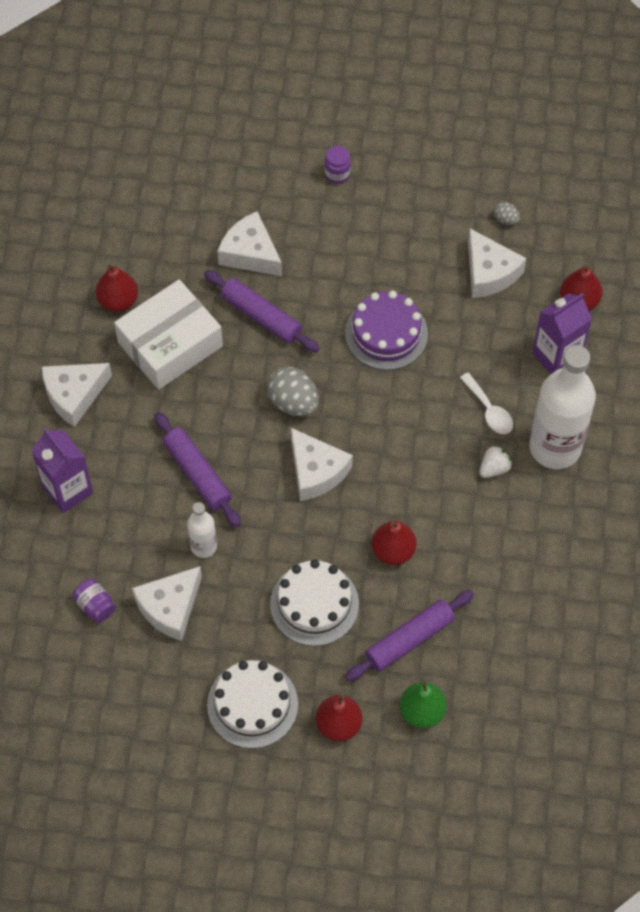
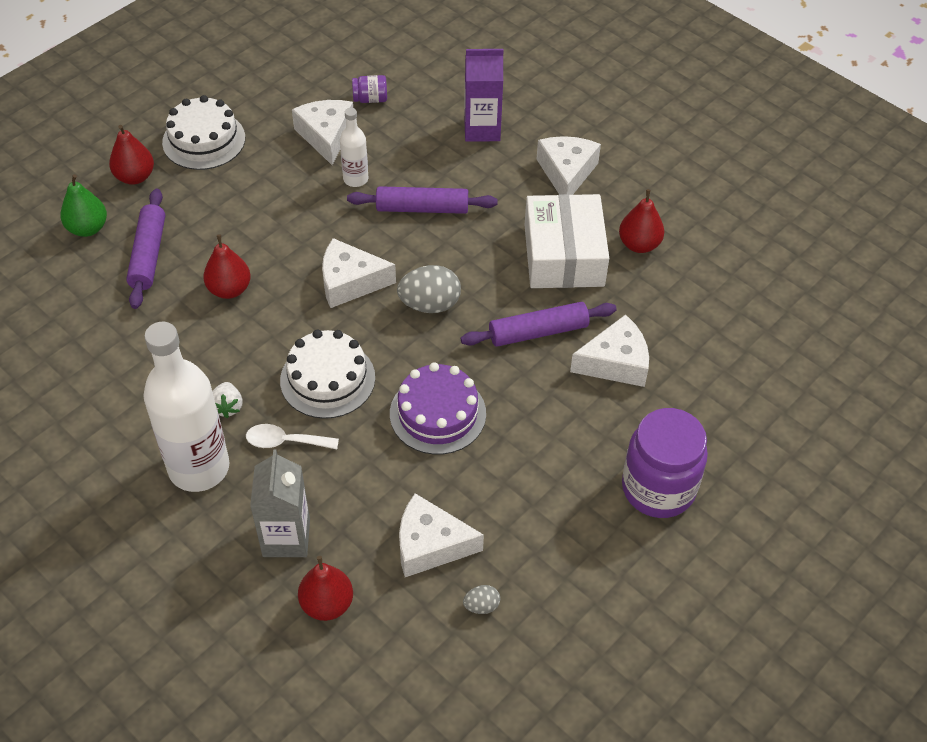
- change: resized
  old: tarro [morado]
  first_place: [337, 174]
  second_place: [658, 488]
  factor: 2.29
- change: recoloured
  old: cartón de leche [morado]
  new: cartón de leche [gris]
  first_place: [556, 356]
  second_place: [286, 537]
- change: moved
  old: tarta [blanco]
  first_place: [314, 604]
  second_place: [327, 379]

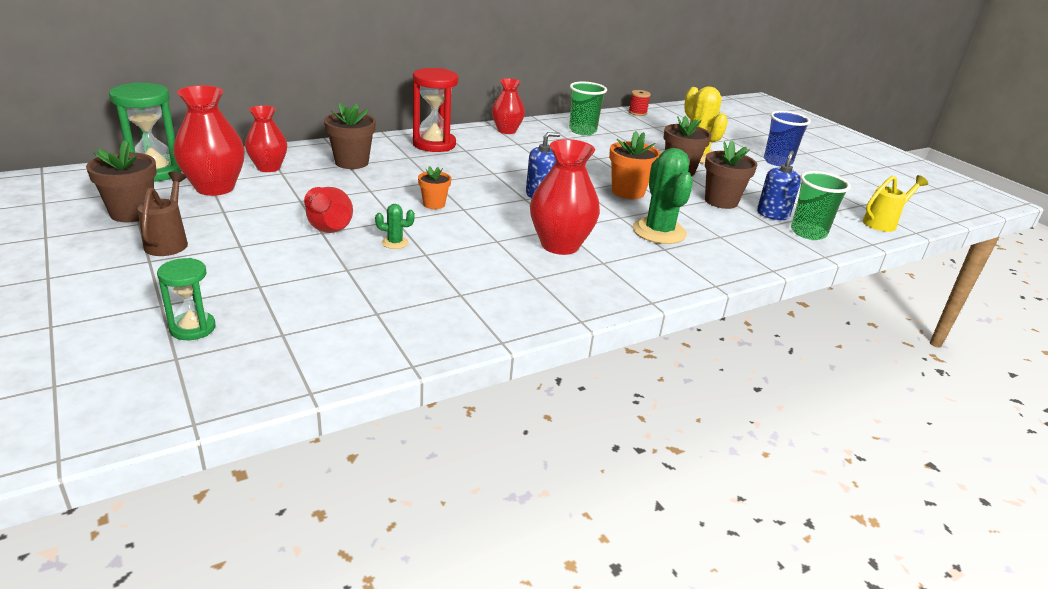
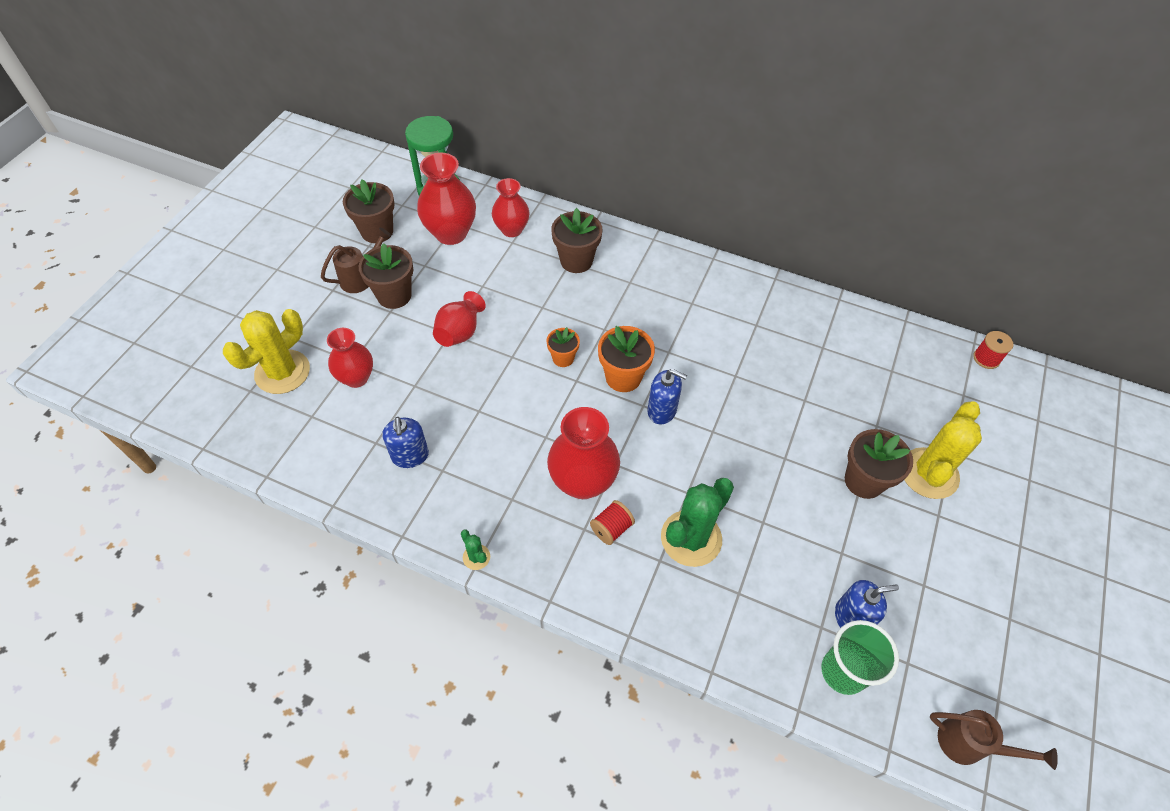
- change: removed
  old: reloj de arena [rojo]
  first_place: [434, 144]
- change: moved
  old: florero [rojo]
  first_place: [506, 130]
  second_place: [356, 378]
- change: removed
  old: vaso [verde]
  first_place: [582, 131]
- change: removed
  old: vaso [azul]
  first_place: [777, 161]
- change: moved
  old: maceta [naranja]
  first_place: [628, 192]
  second_place: [623, 377]
- change: moved
  old: maceta [marrón]
  first_place: [721, 201]
  second_place: [394, 295]
- change: recoloured
  old: regadera [amarillo]
  new: regadera [marrón]
  first_place: [883, 223]
  second_place: [969, 745]
- change: moved
  old: cactus [verde]
  first_place: [395, 243]
  second_place: [476, 557]
- change: replaced
  old: reloj de arena [verde]
  new: cactus [amarillo]
  first_place: [192, 328]
  second_place: [282, 372]
- change: added
  new: dispensador de jabón [azul]
  second_place: [410, 456]
- change: added
  new: carrete [rojo]
  second_place: [611, 528]

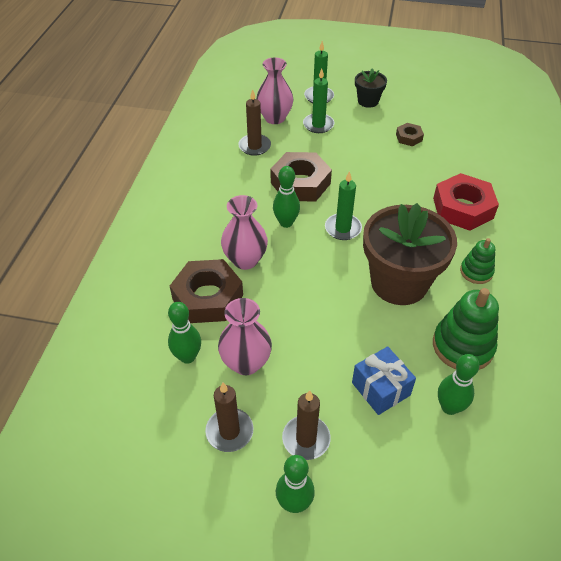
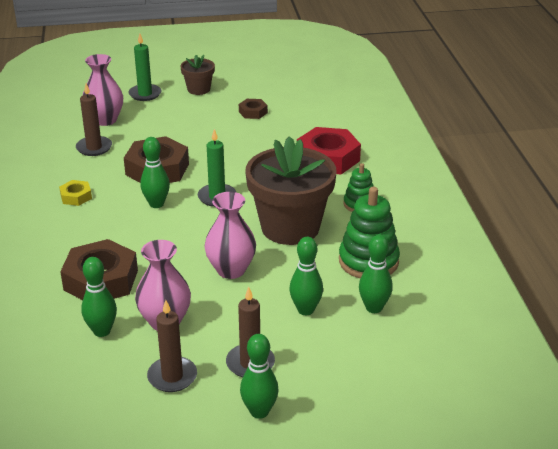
- change: recoloured
  old: maceta [negro]
  new: maceta [marrón]
  first_place: [368, 101]
  second_place: [198, 89]
- change: removed
  old: vela [verde]
  first_place: [318, 125]
- change: moved
  old: florero [rosa]
  first_place: [245, 260]
  second_place: [231, 270]
- change: replaced
  old: regalo [azul]
  new: bolo [verde]
  first_place: [381, 389]
  second_place: [305, 310]
- change: added
  new: tuerca [amarillo]
  second_place: [76, 196]

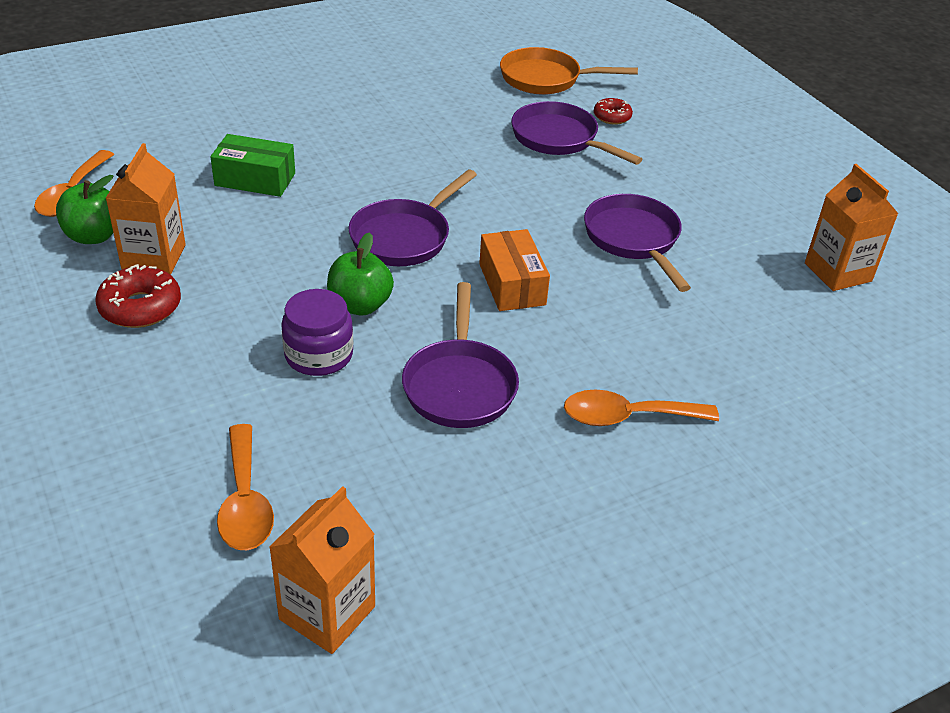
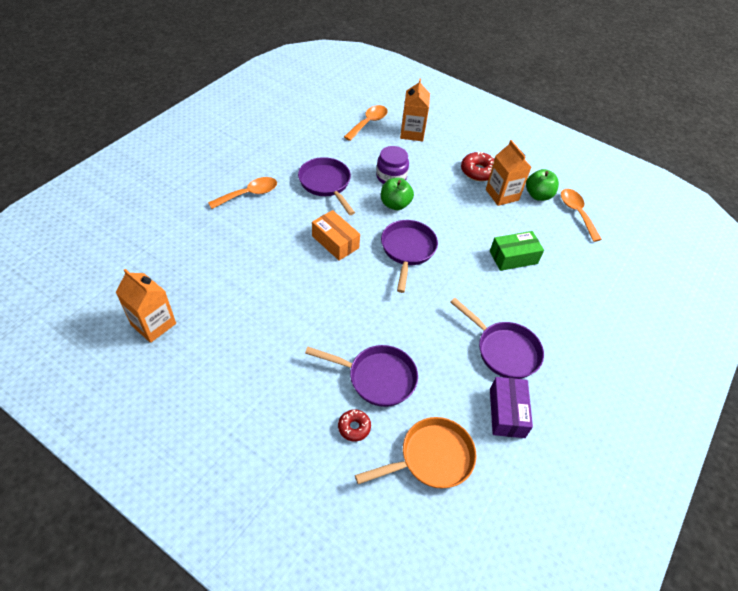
- change: moved
  old: sartén [morado]
  first_place: [633, 239]
  second_place: [504, 350]
- change: turned
  old: cuchara [naranja]
  first_place: [245, 501]
  second_place: [368, 123]
  degrees: 75
- change: moved
  old: cartón de leche [naranja]
  first_place: [327, 613]
  second_place: [412, 133]
- change: added
  new: caja [morado]
  second_place: [507, 412]

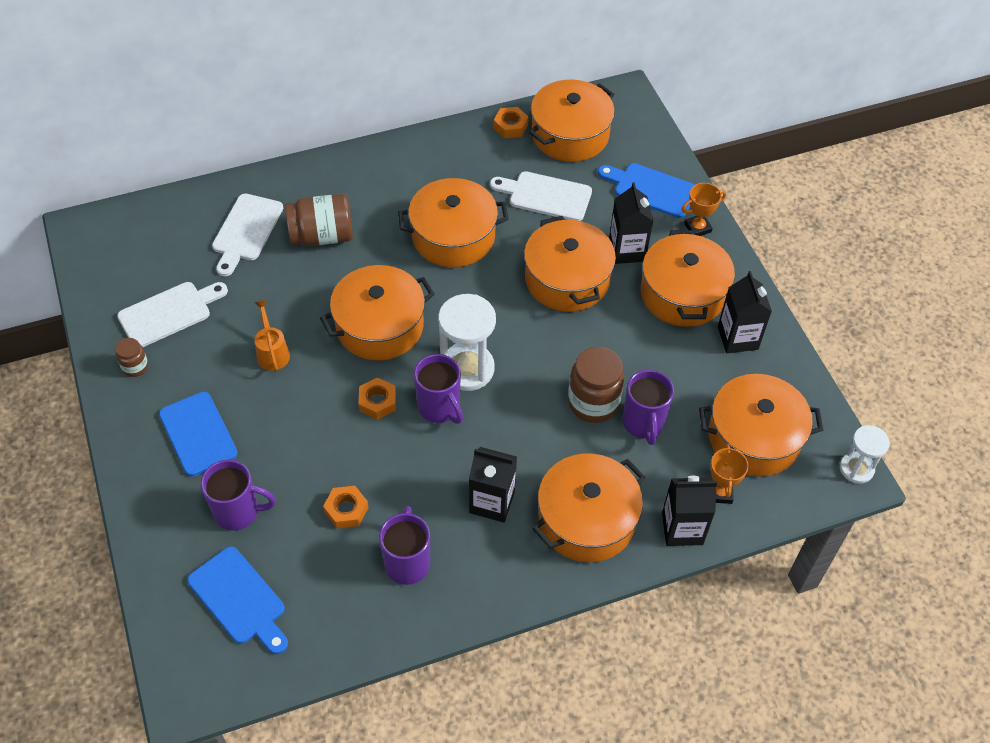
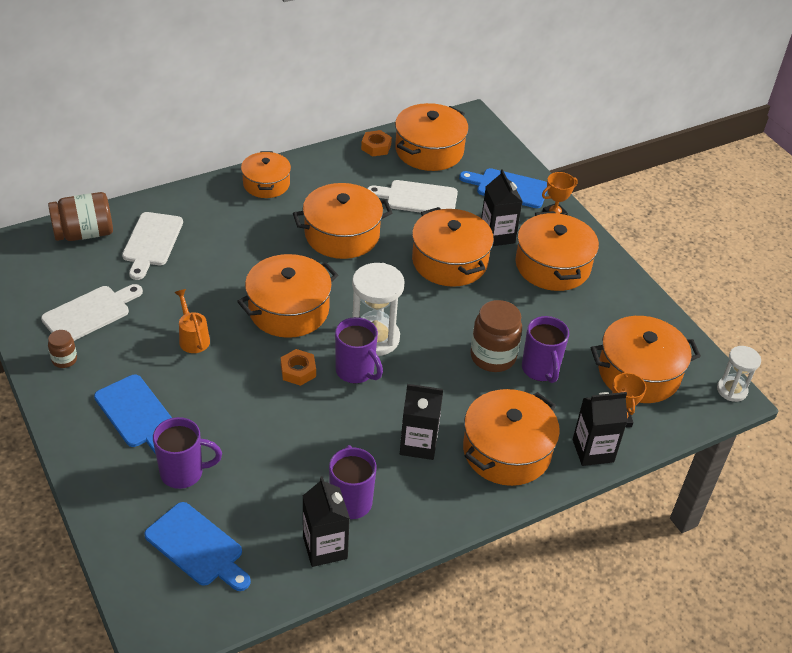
- change: moved
  old: tarro [marrón]
  first_place: [322, 236]
  second_place: [84, 233]
- change: moved
  old: cartón de leche [negro]
  first_place: [737, 338]
  second_place: [325, 547]
- change: removed
  old: tuerca [naranja]
  first_place: [346, 510]
- change: added
  new: olla [naranja]
  second_place: [266, 184]

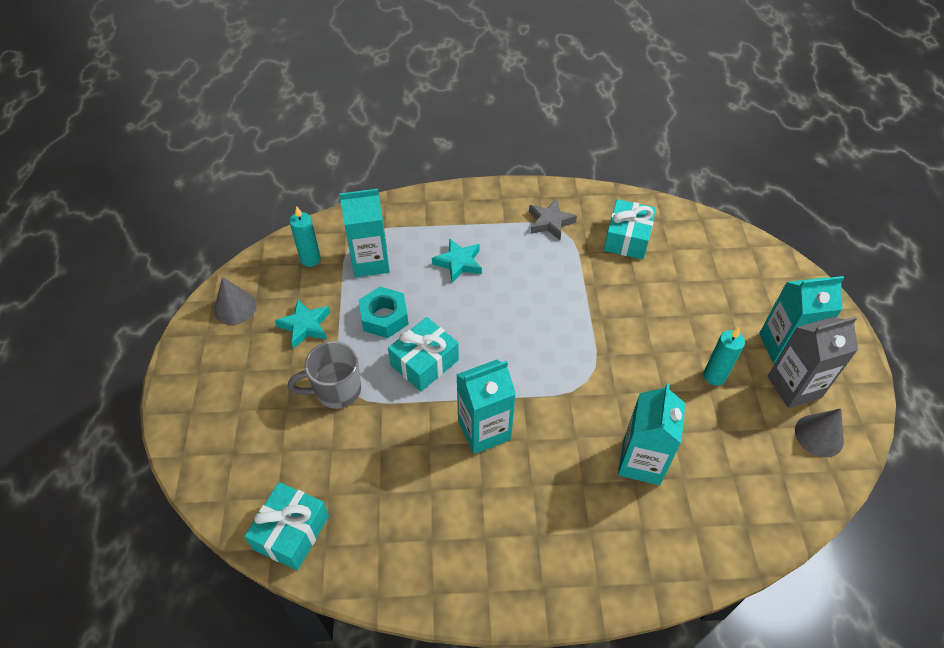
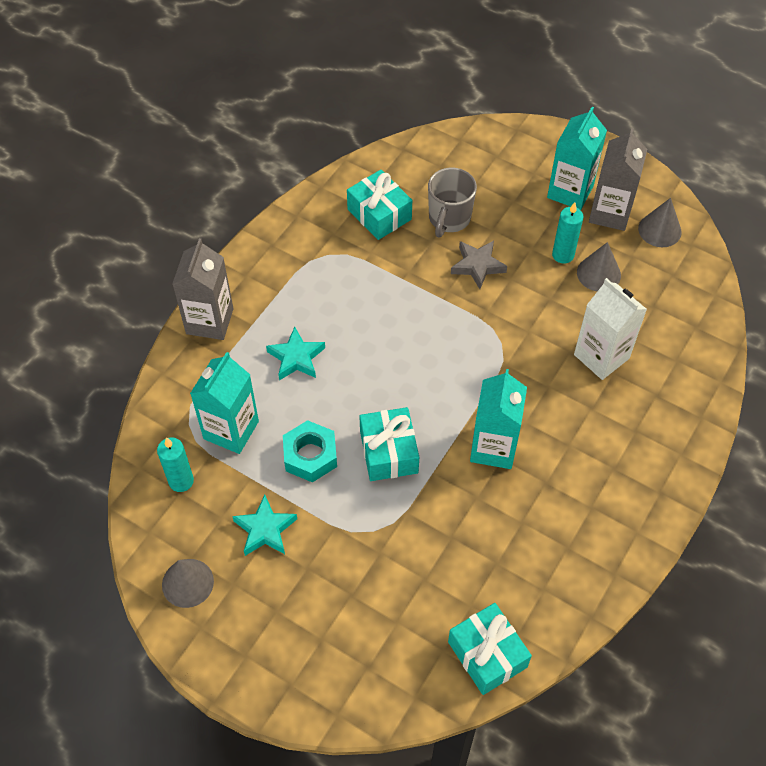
- change: moved
  old: estrella [gris]
  first_place: [550, 222]
  second_place: [477, 266]
- change: moved
  old: taza [gris]
  first_place: [336, 391]
  second_place: [449, 219]
- change: recoloured
  old: cartón de leche [turquesa]
  new: cartón de leche [blanco]
  first_place: [641, 462]
  second_place: [601, 356]
- change: added
  new: cartón de leche [gris]
  second_place: [209, 321]
- change: added
  new: cono [gris]
  second_place: [598, 273]

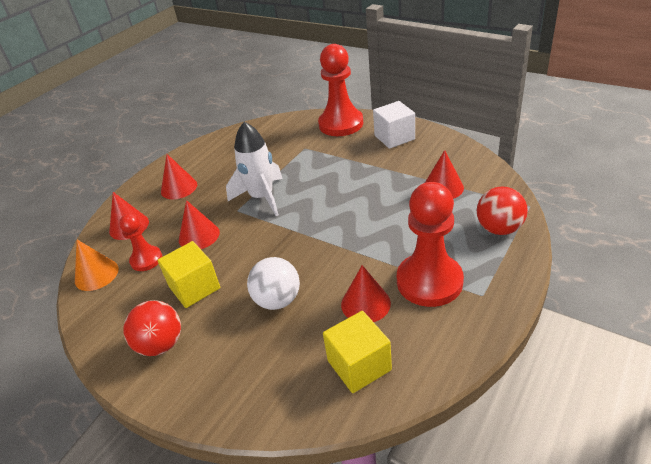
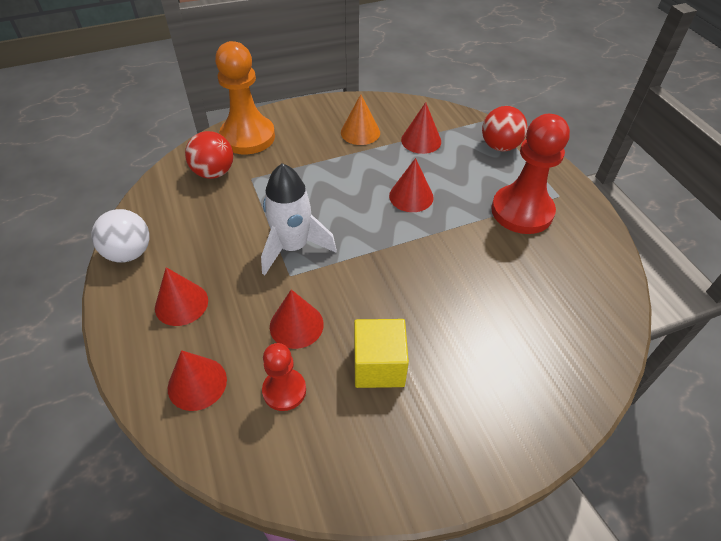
- change: recoloured
  old: peón [rojo]
  new: peón [naranja]
  first_place: [341, 124]
  second_place: [248, 137]
- change: removed
  old: cubo [blanco]
  first_place: [394, 137]
- change: moved
  old: cono [naranja]
  first_place: [96, 274]
  second_place: [360, 132]
- change: moved
  old: pelota [blanco]
  first_place: [277, 300]
  second_place: [129, 253]
- change: moved
  old: cono [rojo]
  first_place: [365, 303]
  second_place: [411, 196]
- change: moved
  old: pelota [rojo]
  first_place: [161, 344]
  second_place: [214, 172]
- change: removed
  old: cubo [amarillo]
  first_place: [359, 365]

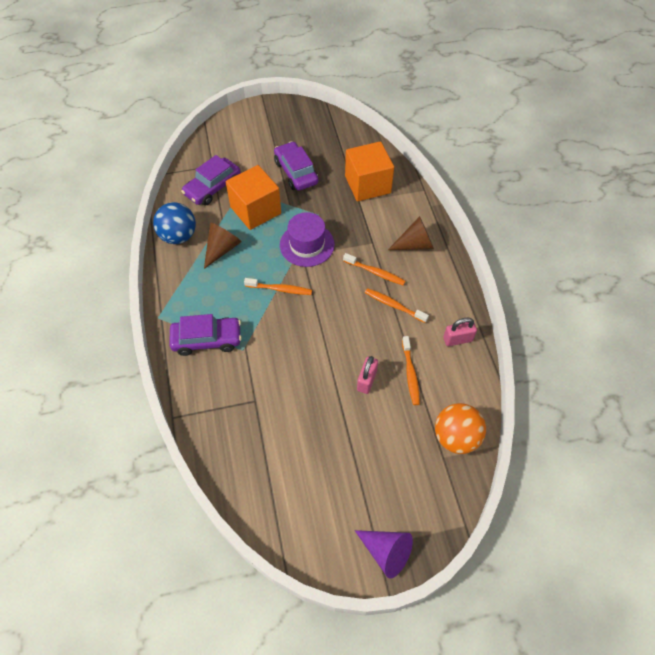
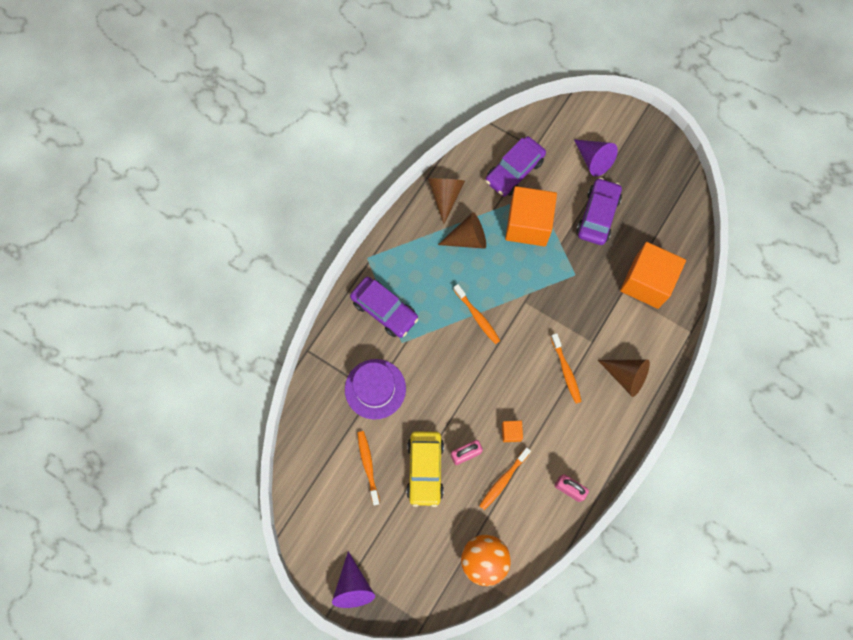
- change: turned
  old: coche [morado]
  first_place: [212, 187]
  second_place: [514, 171]
  degrees: -45
- change: replaced
  old: pelota [azul]
  new: cono [marrón]
  first_place: [178, 236]
  second_place: [445, 196]
- change: moved
  old: sombrero [morado]
  first_place: [307, 245]
  second_place: [375, 389]
- change: moved
  old: cepillo de dientes [naranja]
  first_place: [394, 305]
  second_place: [368, 465]
- change: added
  new: cono [morado]
  second_place: [593, 160]
- change: added
  new: cubo [naranja]
  second_place: [511, 432]
- change: added
  new: coche [amarillo]
  second_place: [425, 469]

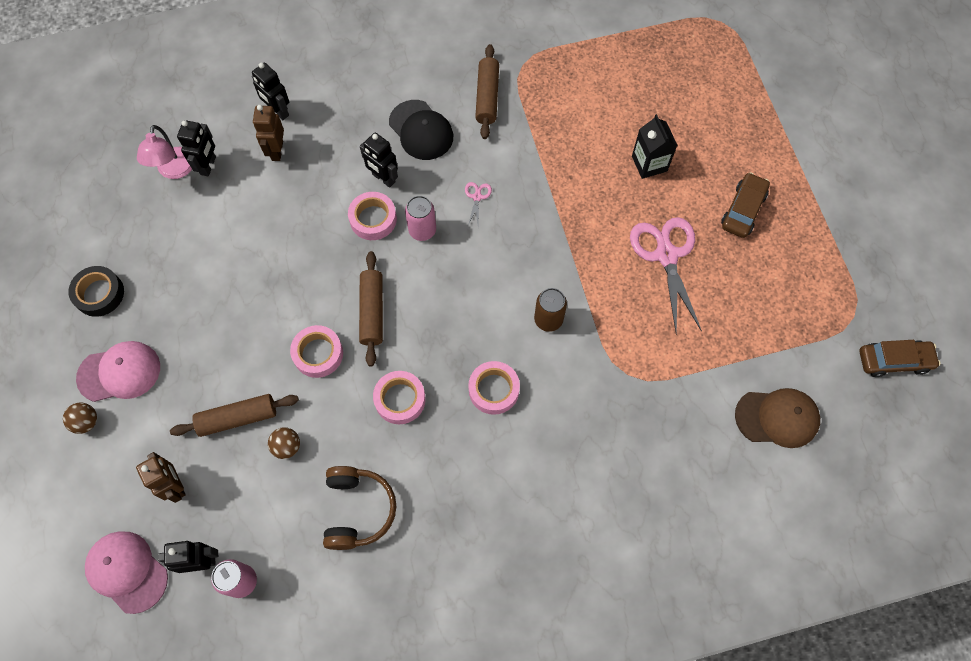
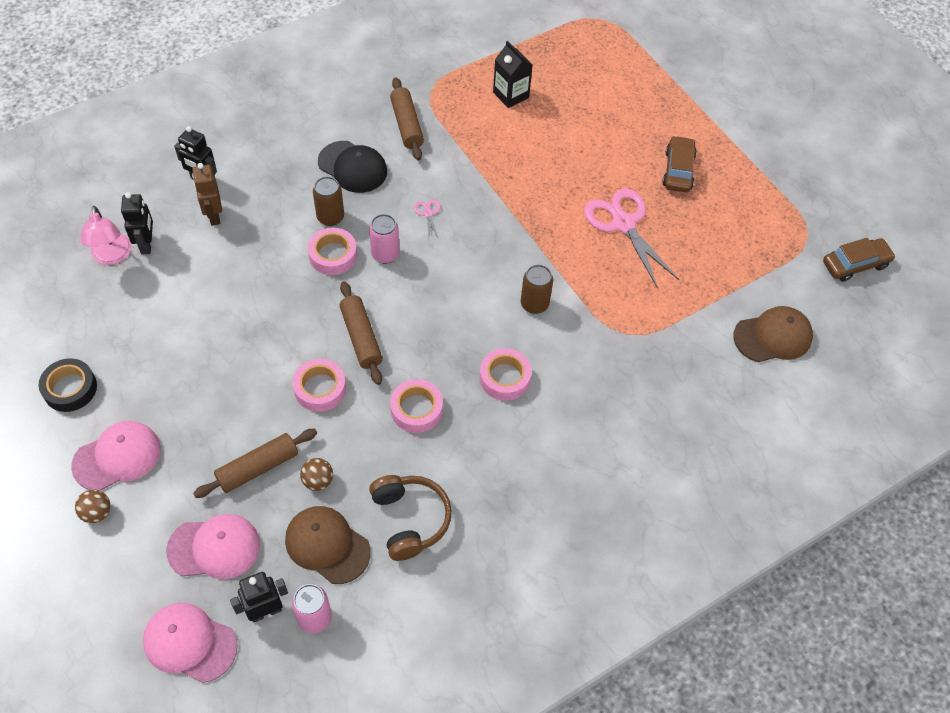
- change: moved
  old: cartón de leche [negro]
  first_place: [649, 163]
  second_place: [511, 95]
- change: replaced
  old: robot [negro]
  new: lata [marrón]
  first_place: [383, 178]
  second_place: [330, 217]
- change: replaced
  old: robot [marrón]
  new: gorra [rosa]
  first_place: [176, 486]
  second_place: [214, 547]
- change: added
  new: gorra [marrón]
  second_place: [327, 545]

